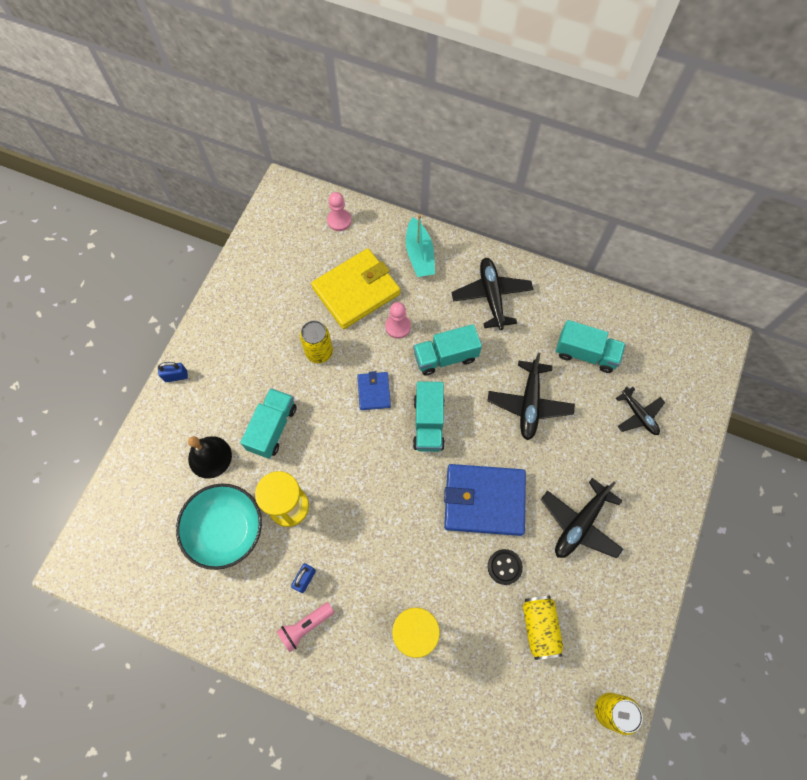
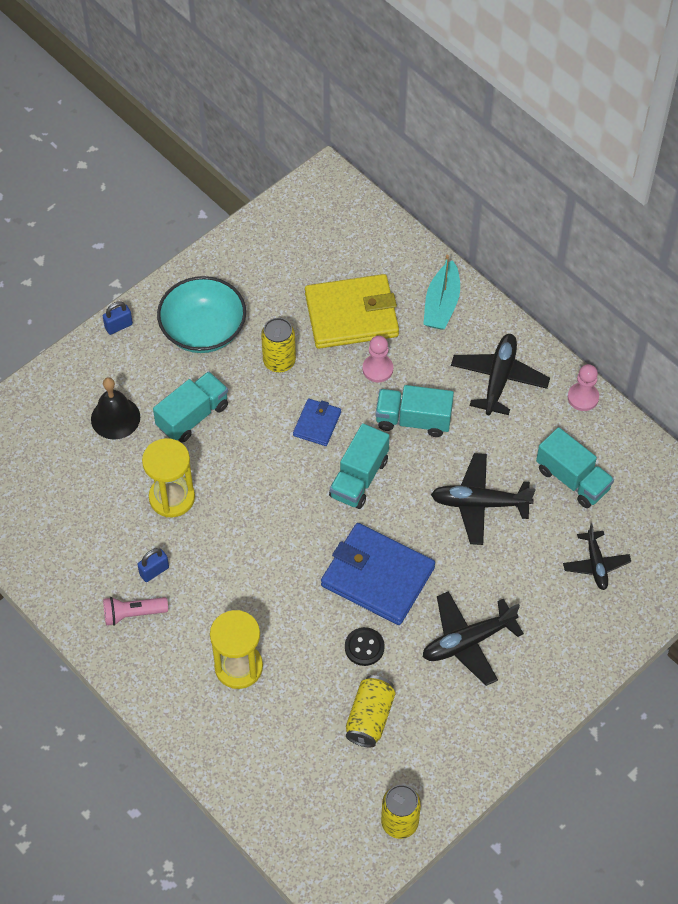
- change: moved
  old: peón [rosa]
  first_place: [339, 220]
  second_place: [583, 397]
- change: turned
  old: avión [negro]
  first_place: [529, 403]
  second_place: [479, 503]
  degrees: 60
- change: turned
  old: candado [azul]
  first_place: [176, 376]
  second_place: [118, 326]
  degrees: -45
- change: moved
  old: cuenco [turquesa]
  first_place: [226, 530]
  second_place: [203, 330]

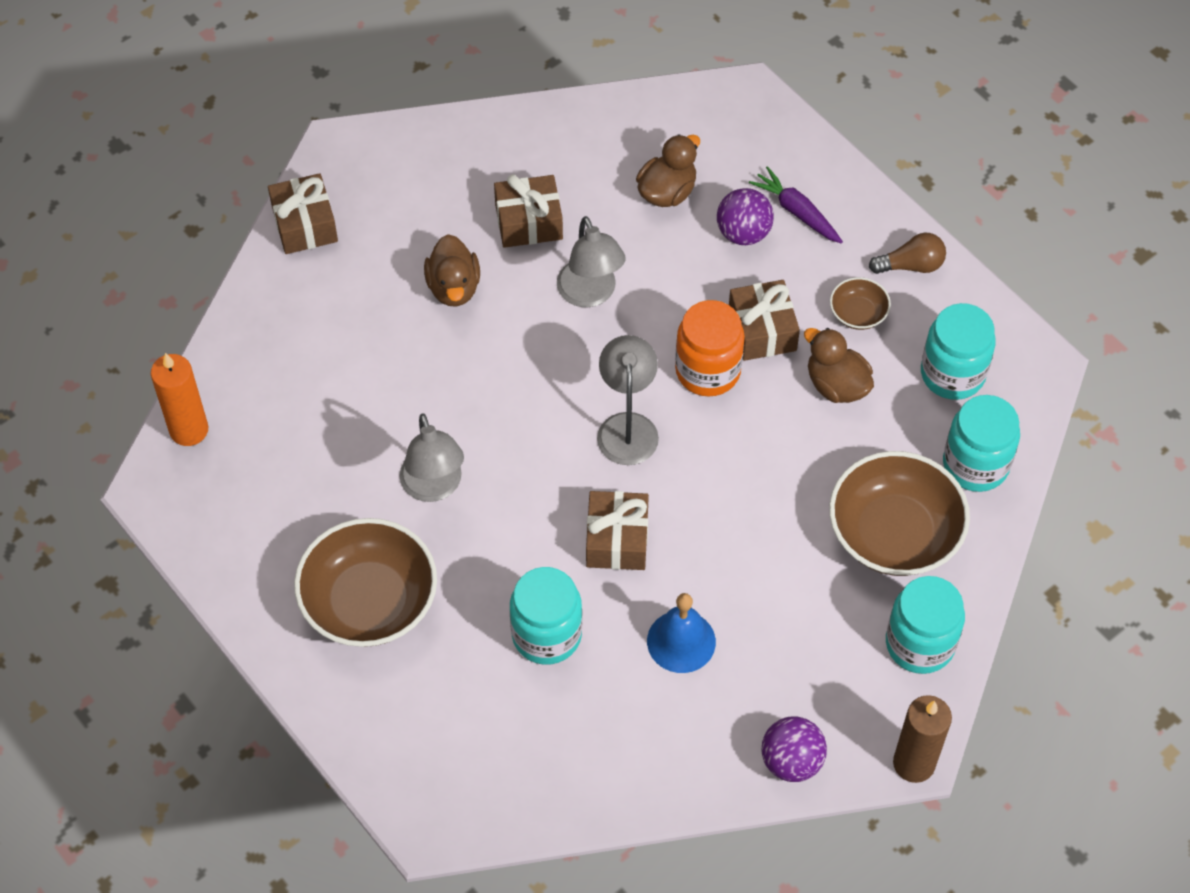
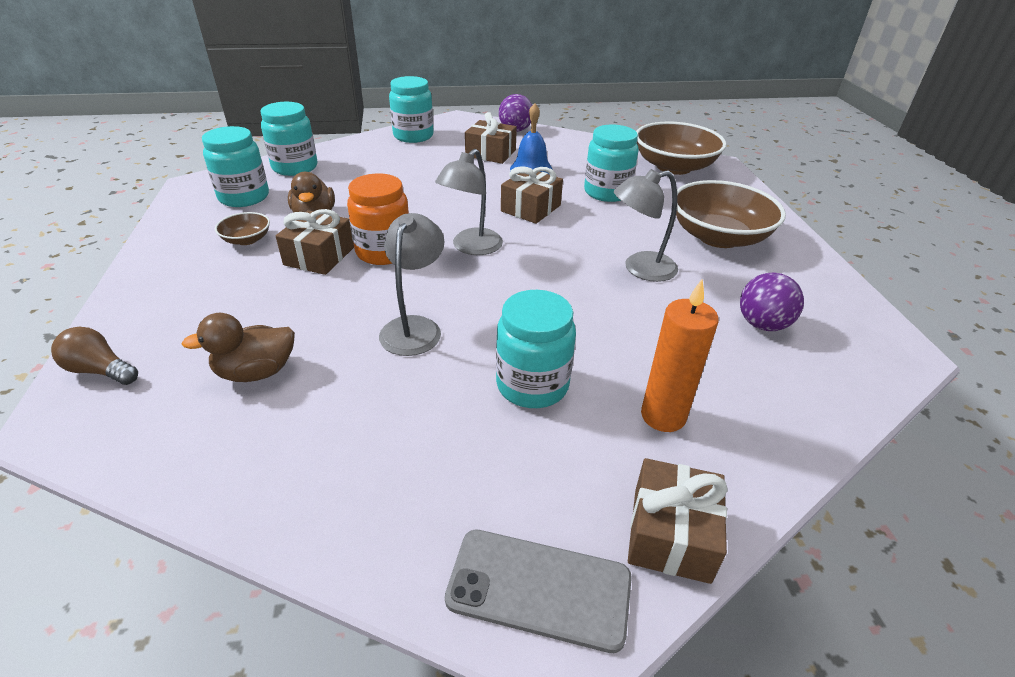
- change: removed
  old: zanahoria [morado]
  first_place: [797, 212]
- change: moved
  old: regalo [marrón]
  first_place: [529, 222]
  second_place: [490, 153]
- change: moved
  old: pelota [morado]
  first_place: [743, 233]
  second_place: [762, 324]
- change: moved
  old: bombilla [marrón]
  first_place: [911, 265]
  second_place: [100, 370]
- change: replaced
  old: pato [marrón]
  new: tarro [turquesa]
  first_place: [454, 287]
  second_place: [532, 385]
- change: moved
  old: vela [naranja]
  first_place: [189, 430]
  second_place: [663, 416]
- change: turned
  old: lámpara [gris]
  first_place: [434, 487]
  second_place: [640, 269]
  degrees: -120
- change: moved
  old: cuenco [marrón]
  first_place: [894, 533]
  second_place: [674, 167]
- change: removed
  old: vela [marrón]
  first_place: [914, 763]
- change: added
  new: móvil [gris]
  second_place: [539, 588]

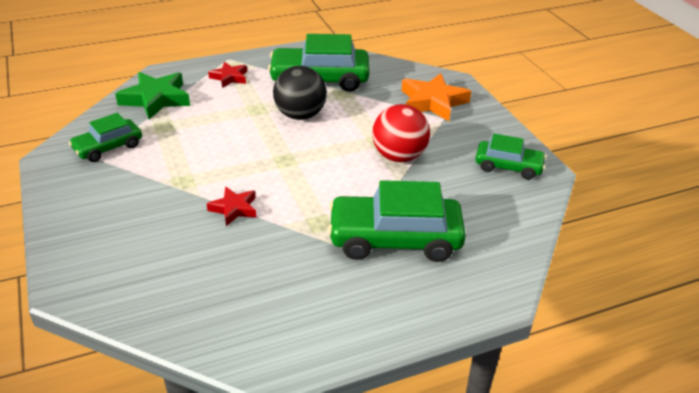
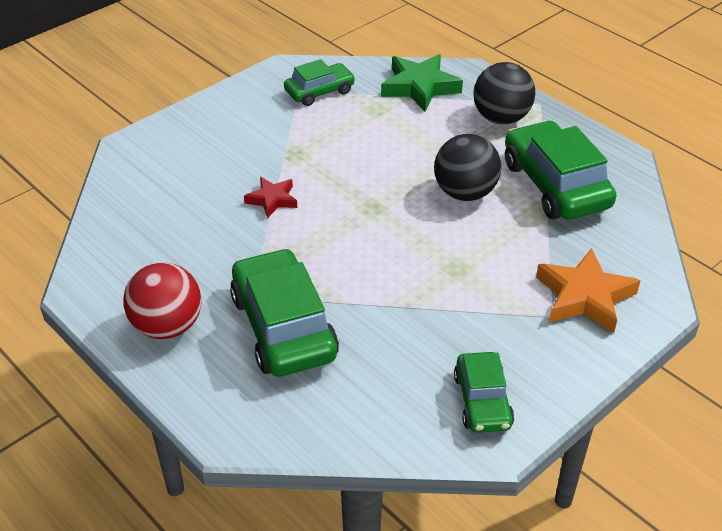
- change: replaced
  old: estrella [rojo]
  new: pelota [negro]
  first_place: [229, 77]
  second_place: [501, 118]
- change: moved
  old: pelota [rojo]
  first_place: [399, 156]
  second_place: [167, 326]
- change: turned
  old: coche [verde]
  first_place: [108, 147]
  second_place: [319, 91]
  degrees: 120

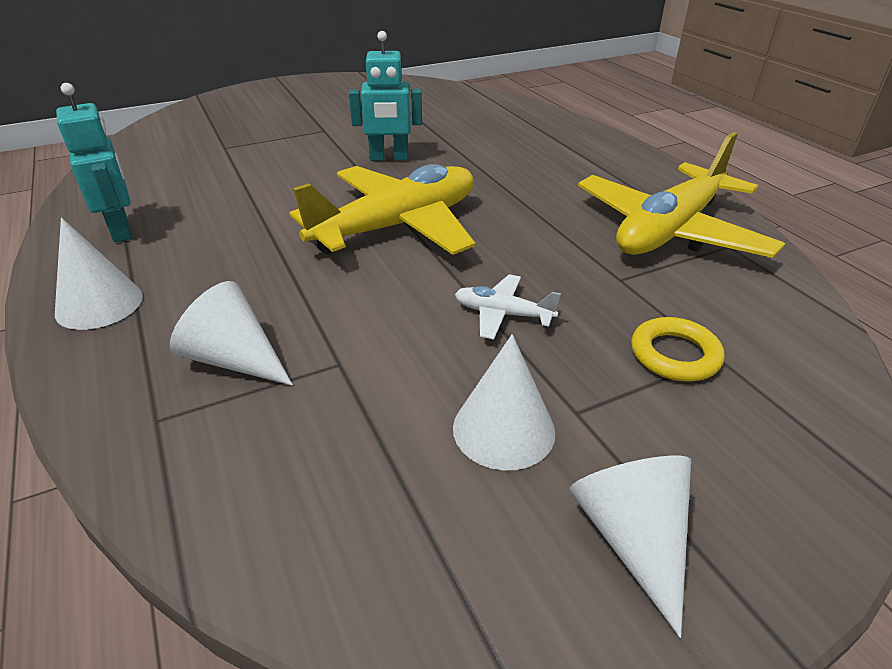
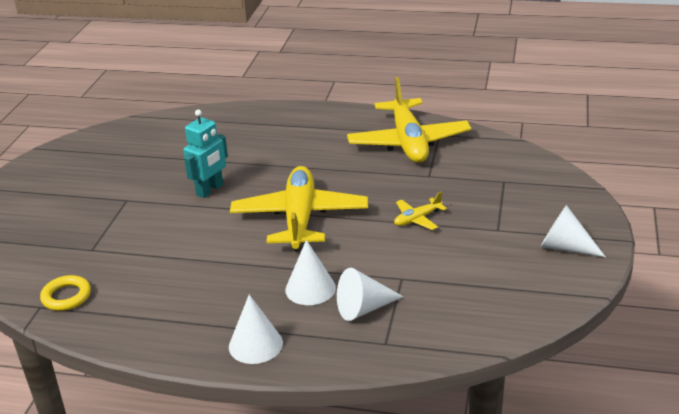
- change: removed
  old: robot [turquesa]
  first_place: [121, 230]
- change: recoloured
  old: avión [blanco]
  new: avión [amarillo]
  first_place: [503, 314]
  second_place: [417, 219]
- change: moved
  old: anillo [amarillo]
  first_place: [674, 355]
  second_place: [66, 296]
- change: moved
  old: cono [blanco]
  first_place: [503, 429]
  second_place: [310, 288]

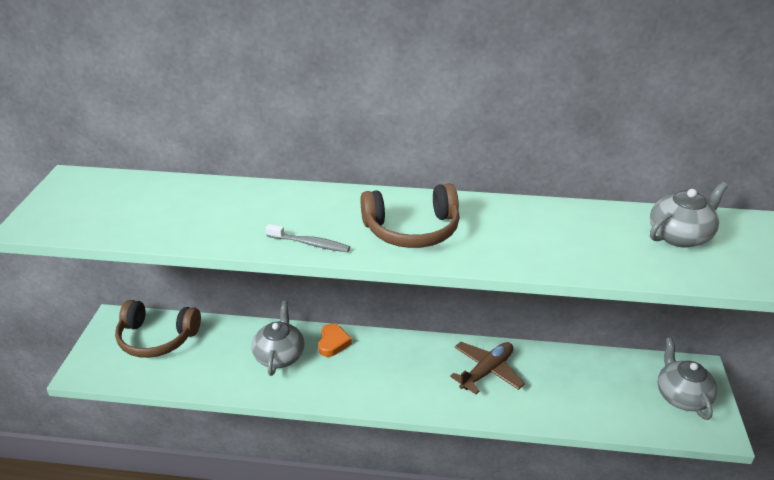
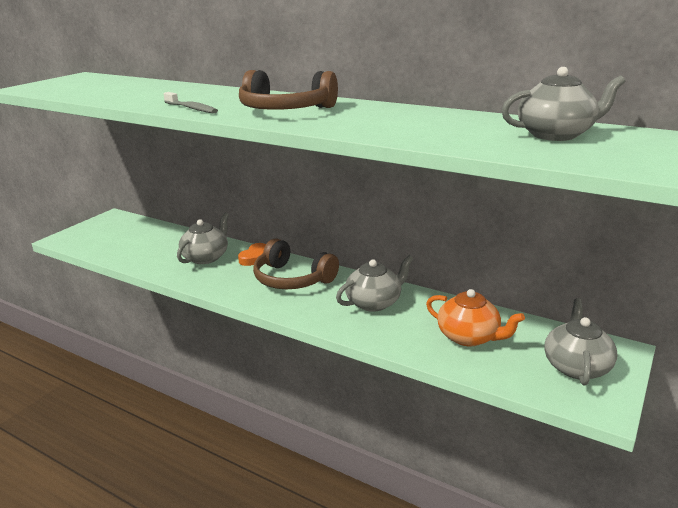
- change: moved
  old: auriculares [marrón]
  first_place: [157, 338]
  second_place: [292, 279]
- change: replaced
  old: avión [marrón]
  new: tetera [gris]
  first_place: [486, 371]
  second_place: [374, 302]
- change: added
  new: tetera [naranja]
  second_place: [469, 337]

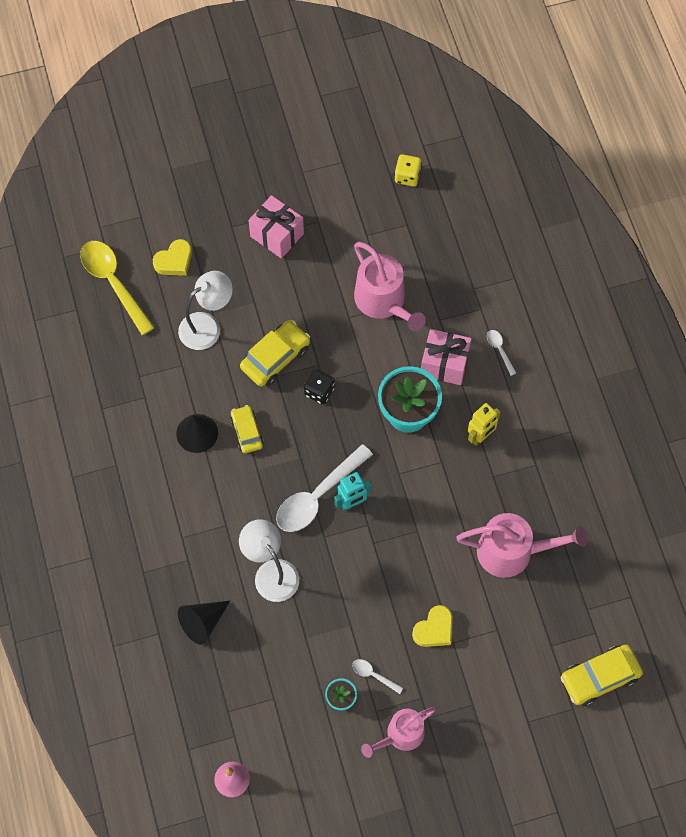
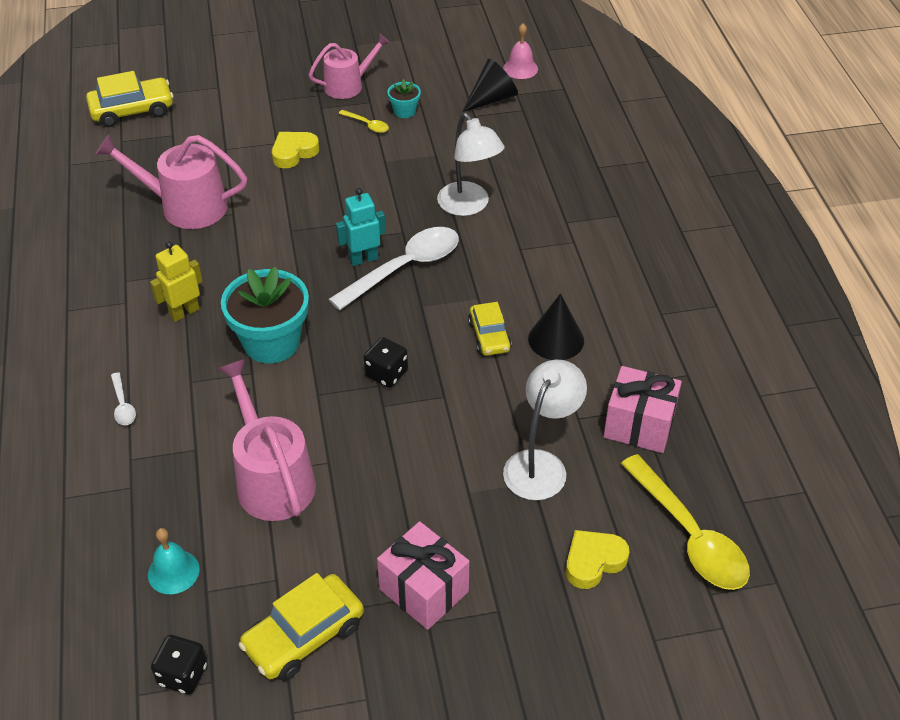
- change: recoloured
  old: dado [amarillo]
  new: dado [negro]
  first_place: [407, 176]
  second_place: [183, 674]
- change: turned
  old: lámpara [blanco]
  first_place: [207, 326]
  second_place: [541, 465]
  degrees: 150
- change: moved
  old: coche [amarillo]
  first_place: [275, 358]
  second_place: [304, 636]
- change: moved
  old: regalo [rosa]
  first_place: [444, 364]
  second_place: [639, 425]
- change: moved
  old: cono [negro]
  first_place: [203, 623]
  second_place: [492, 99]
- change: recoloured
  old: cuchara [blanco]
  new: cuchara [amarillo]
  first_place: [373, 675]
  second_place: [367, 125]
- change: added
  new: campana [turquesa]
  second_place: [173, 572]

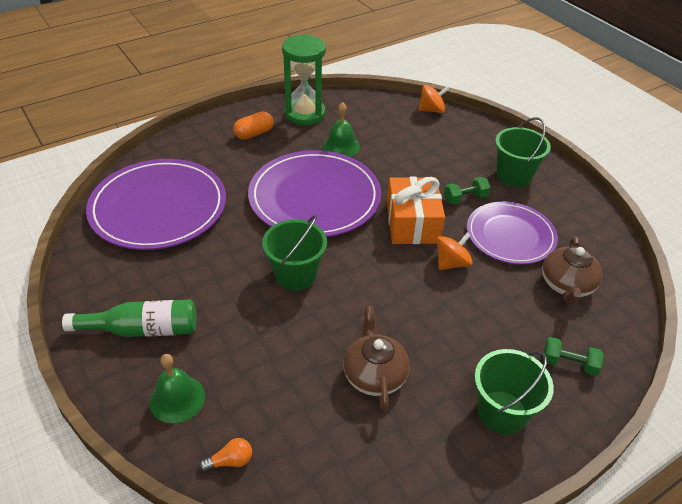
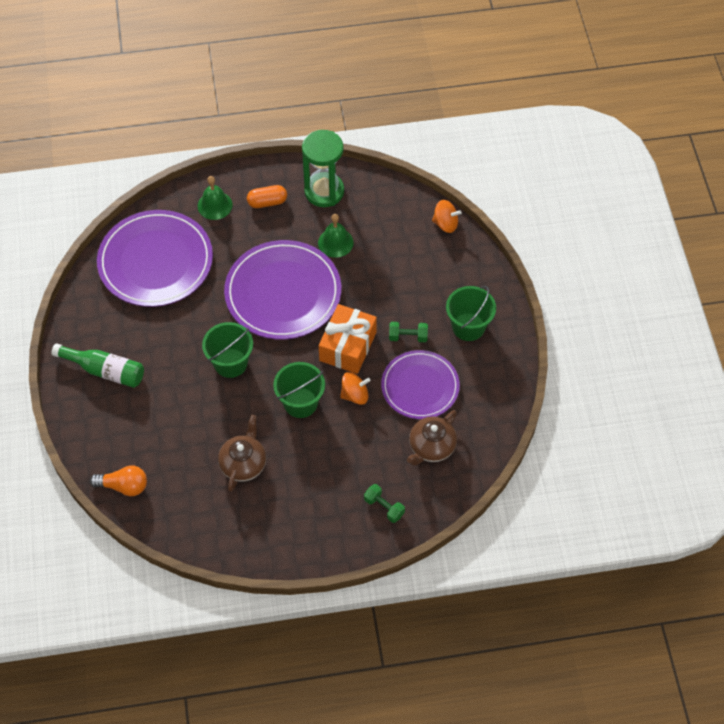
- change: moved
  old: balde [verde]
  first_place: [502, 412]
  second_place: [300, 403]
- change: moved
  old: campana [verde]
  first_place: [177, 399]
  second_place: [215, 205]
- change: resized
  old: bombilla [naranja]
  first_place: [230, 461]
  second_place: [124, 486]
  factor: 1.65

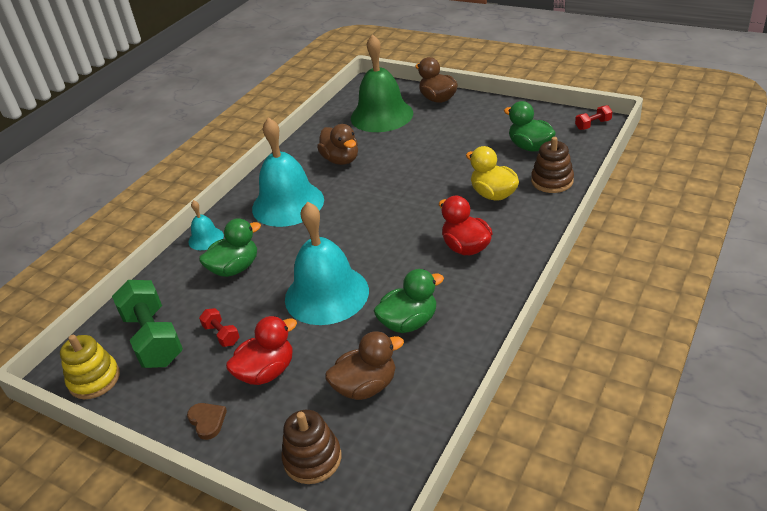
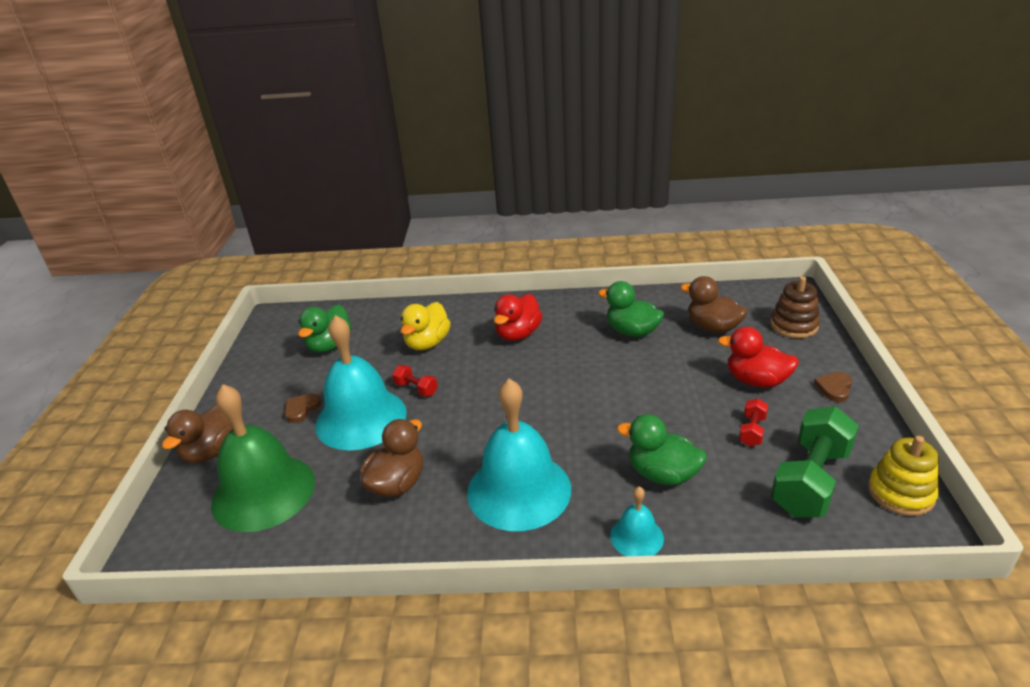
- change: moved
  old: mancuerna [rojo]
  first_place: [593, 125]
  second_place: [416, 389]
- change: removed
  old: juguete apilable [marrón]
  first_place: [552, 181]
- change: moved
  old: campana [turquesa]
  first_place: [326, 294]
  second_place: [361, 418]
- change: added
  new: corazón [marrón]
  second_place: [301, 409]

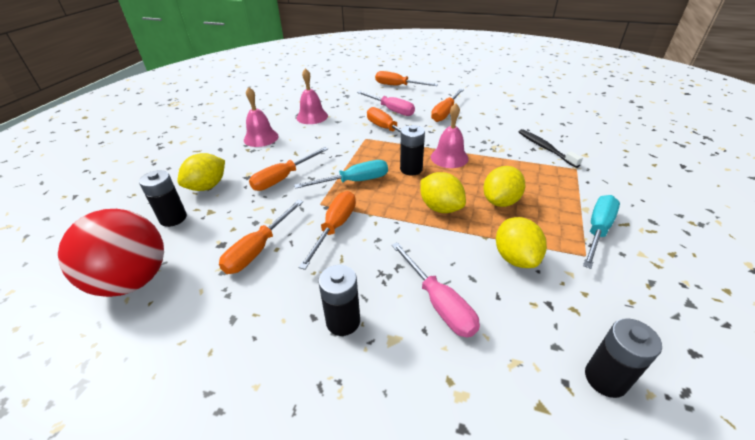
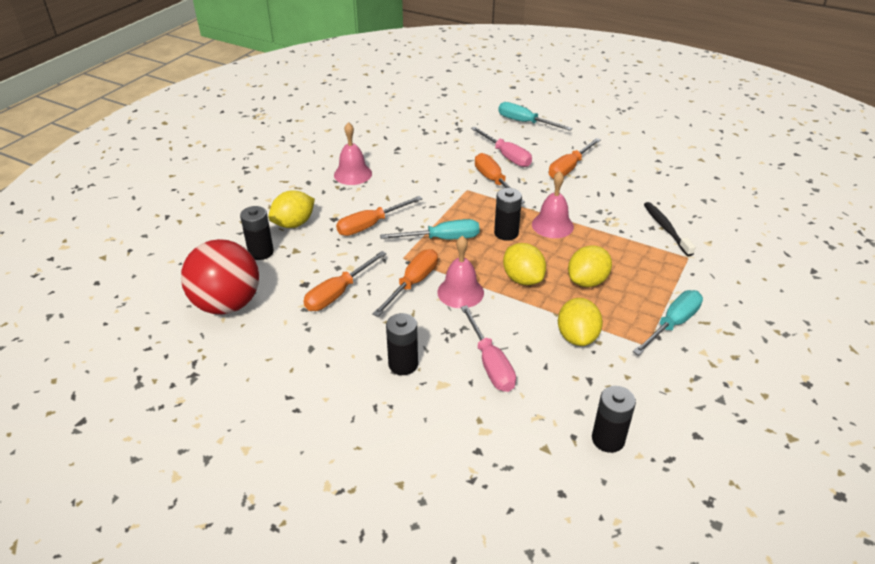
- change: moved
  old: campana [rosa]
  first_place: [312, 116]
  second_place: [460, 292]
- change: recoloured
  old: destornillador [naranja]
  new: destornillador [turquesa]
  first_place: [398, 86]
  second_place: [525, 122]

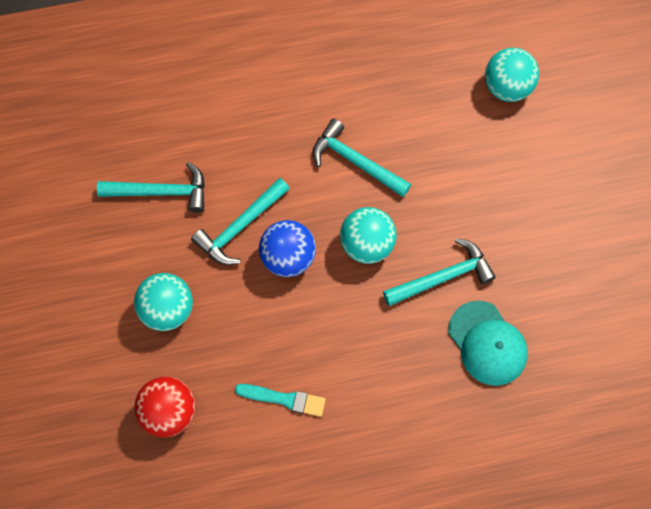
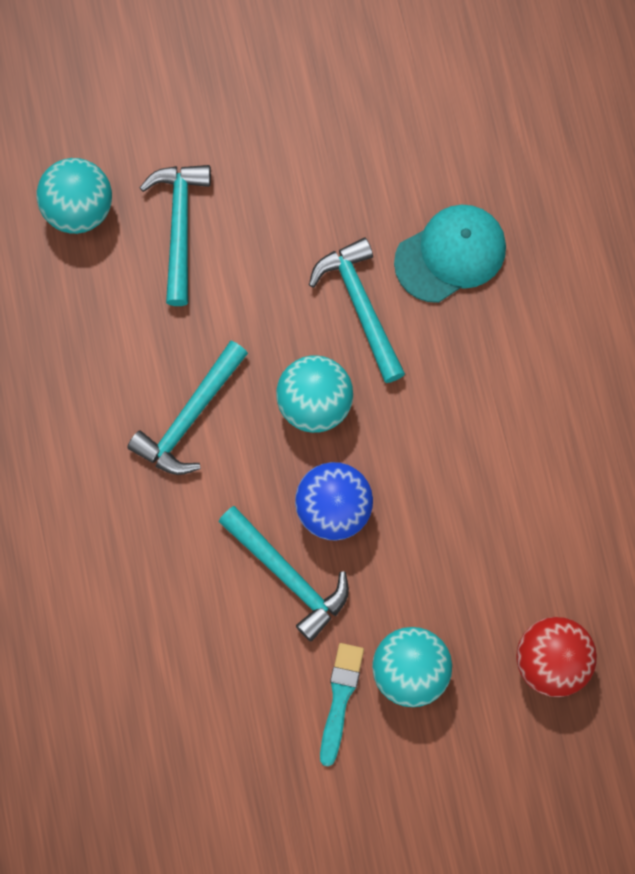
- change: moved
  old: martillo [turquesa]
  first_place: [160, 192]
  second_place: [179, 227]
- change: moved
  old: pincel [turquesa]
  first_place: [284, 399]
  second_place: [340, 698]

